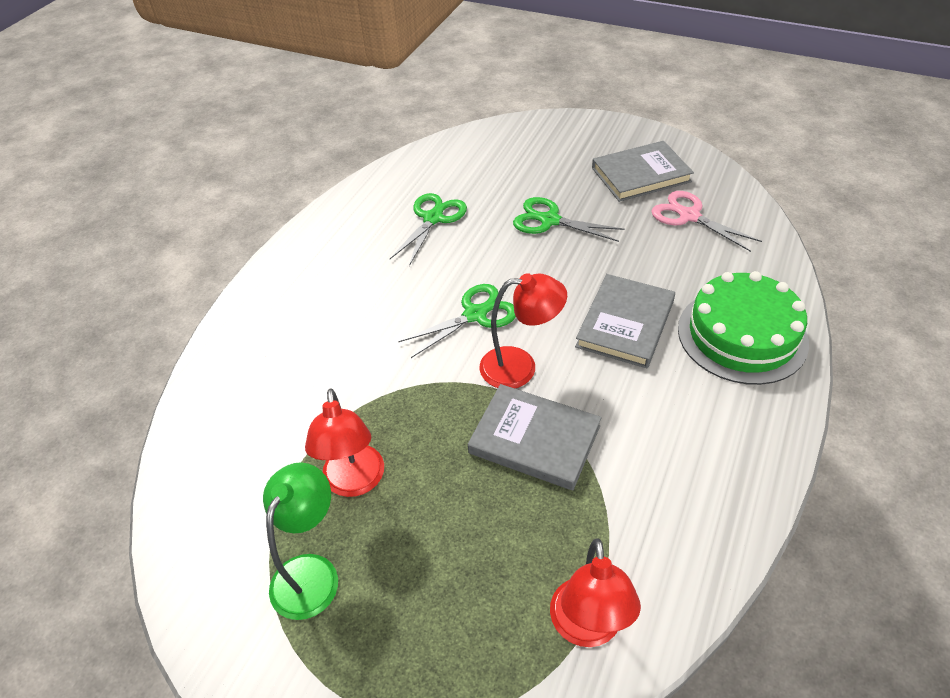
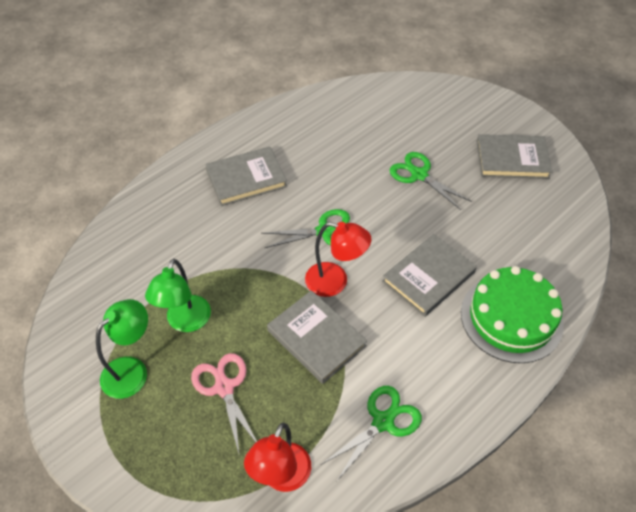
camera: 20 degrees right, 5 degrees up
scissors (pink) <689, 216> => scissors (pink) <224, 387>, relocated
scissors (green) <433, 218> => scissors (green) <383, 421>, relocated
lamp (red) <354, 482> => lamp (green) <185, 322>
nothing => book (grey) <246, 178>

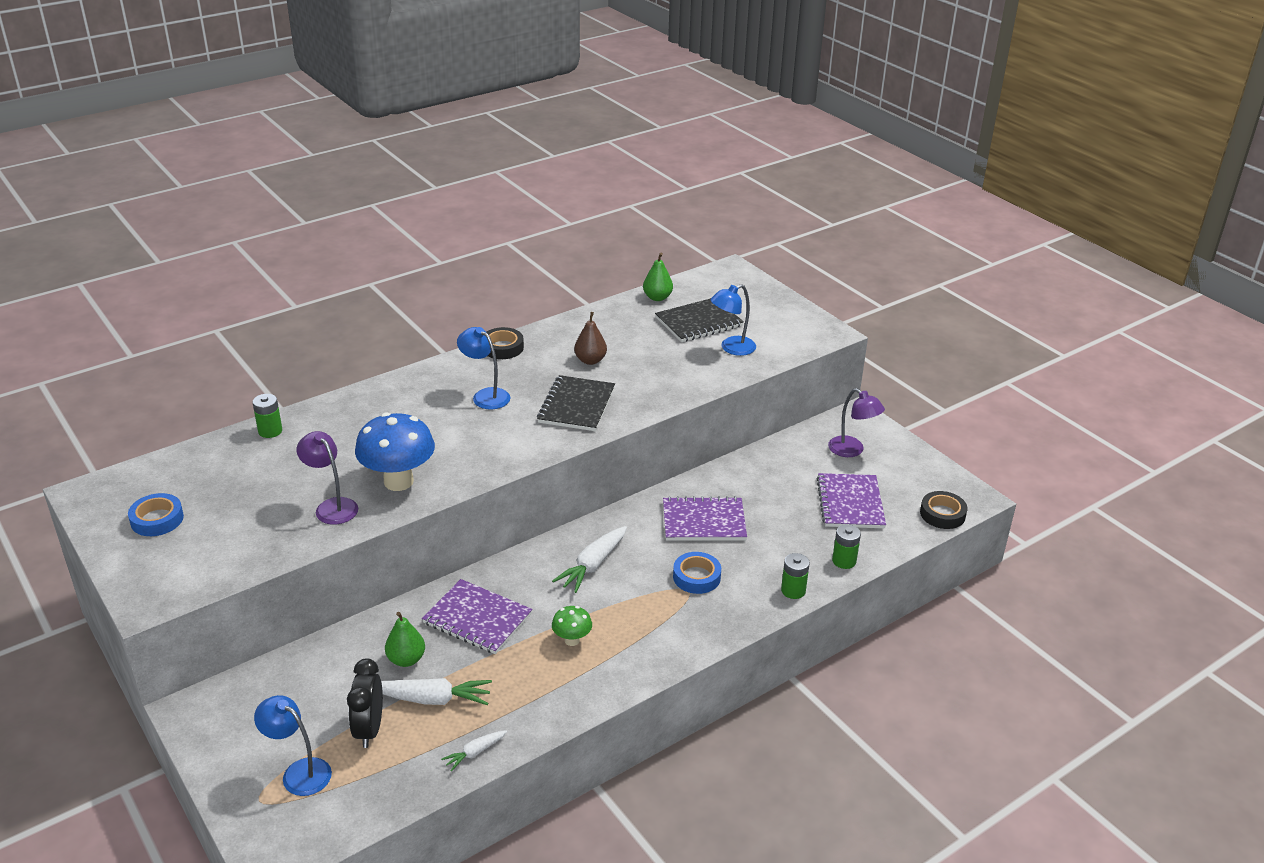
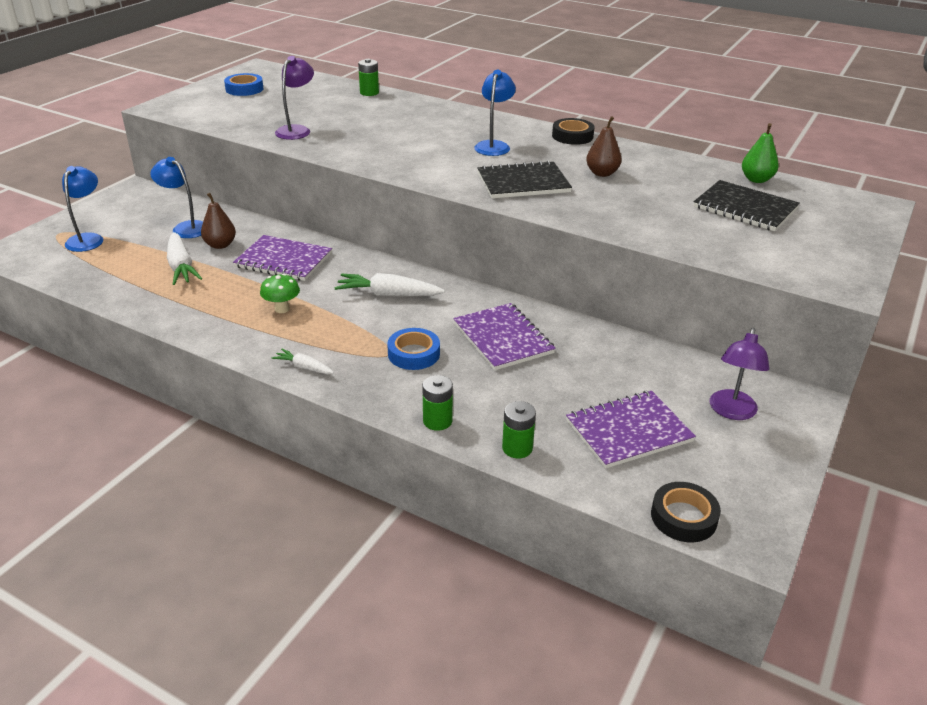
camera: 65 degrees right, 0 degrees up
lamp (blue) <731, 348> => lamp (blue) <185, 227>, relocated
mushroom (blue) <398, 481> => nothing
notebook (purple) <477, 619> => notebook (purple) <283, 260>, 75 degrees counterclockwise
pear (green) <406, 659> => pear (brown) <220, 245>
clock (black) <369, 729> => nothing
carrot (white) <474, 753> => carrot (white) <304, 367>, relocated

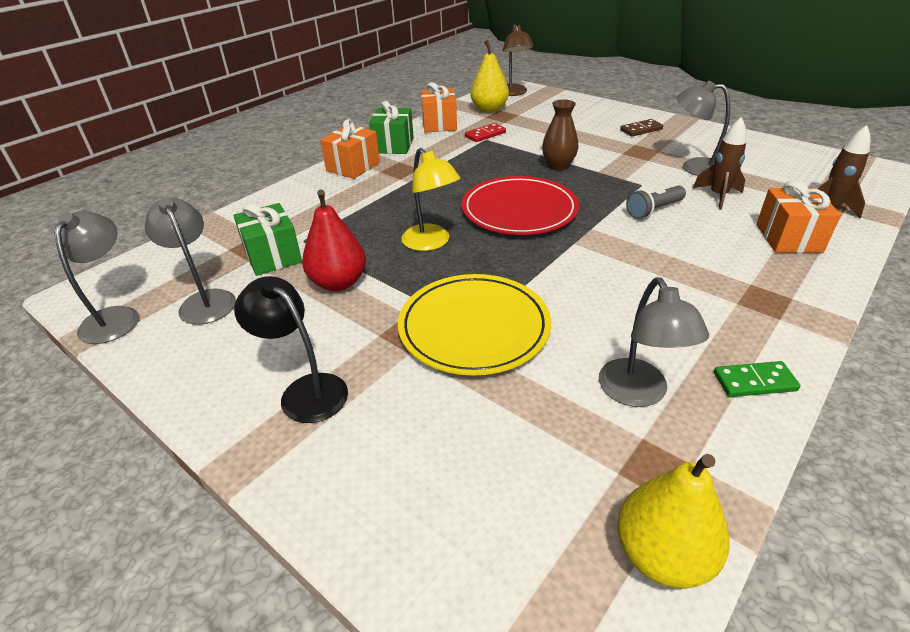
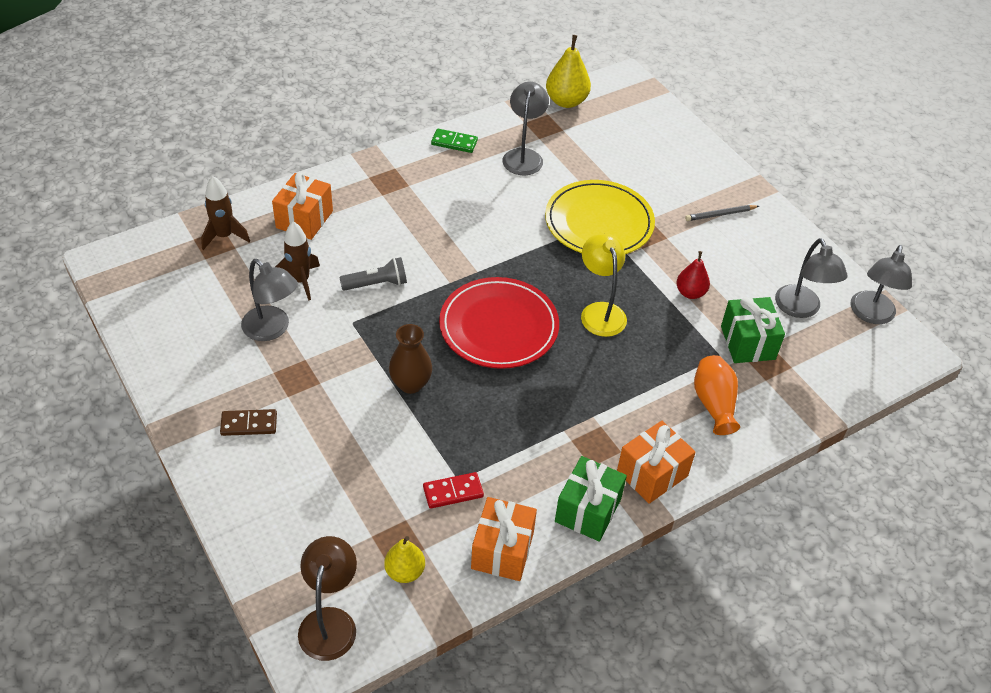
camera: 165 degrees left, 10 degrees up
pear (yellow) <489, 109> => pear (yellow) <405, 571>, x0.63
pear (red) <338, 283> => pear (red) <690, 293>, x0.63
lamp (black) <305, 390> => pencil (grey) <720, 214>
nothing => vase (orange) <714, 403>

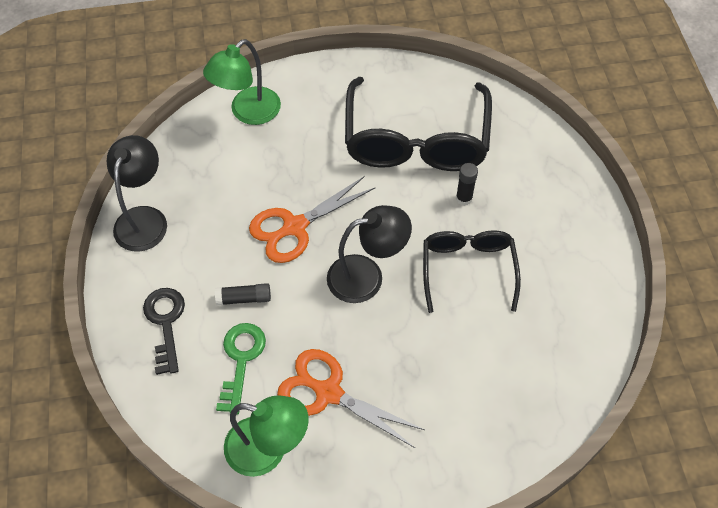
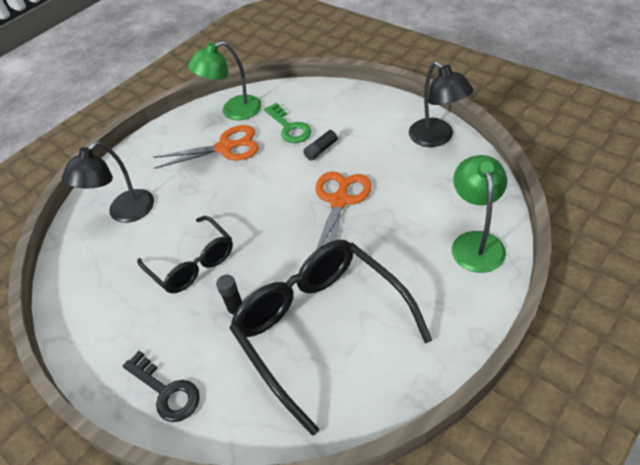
camera: 145 degrees right, 10 degrees down
lamp (black) <367, 276> => lamp (black) <124, 213>, relocated
key (black) <165, 323> => key (black) <166, 391>, relocated

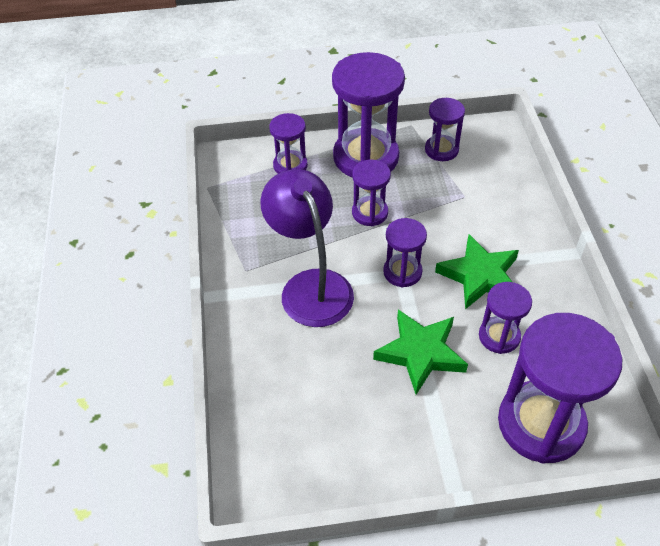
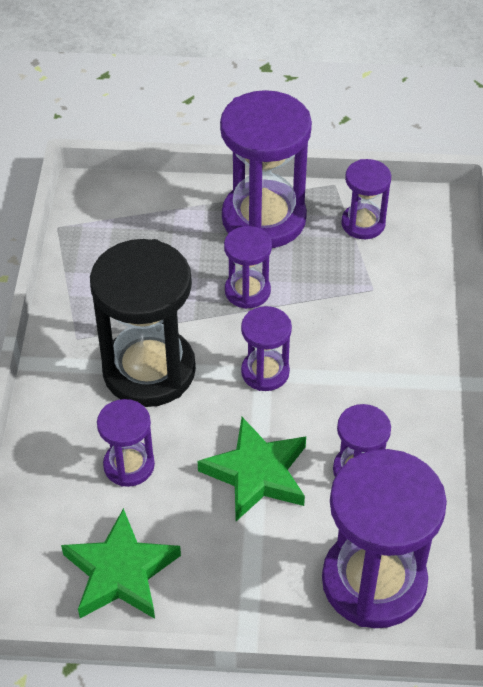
camera: 10 degrees right, 0 degrees up
hourglass (purple) <290, 165> => hourglass (purple) <129, 465>, relocated
lamp (purple) <310, 286> => hourglass (black) <149, 370>
star (green) <480, 276> => star (green) <121, 572>, relocated

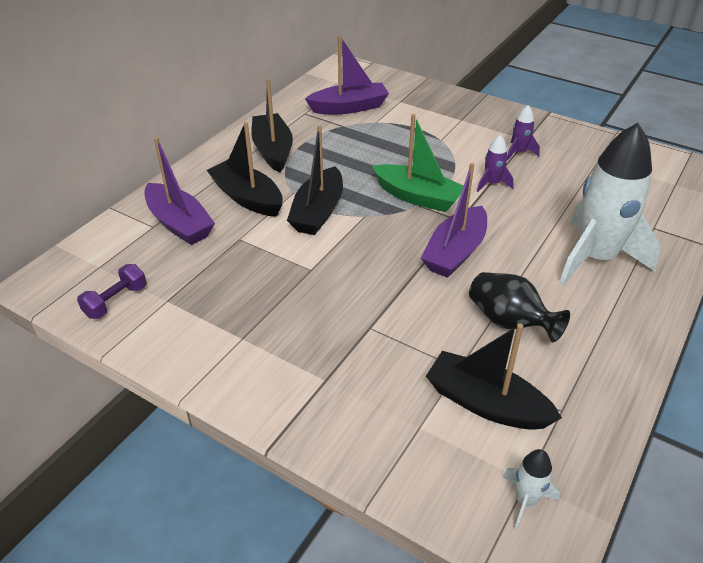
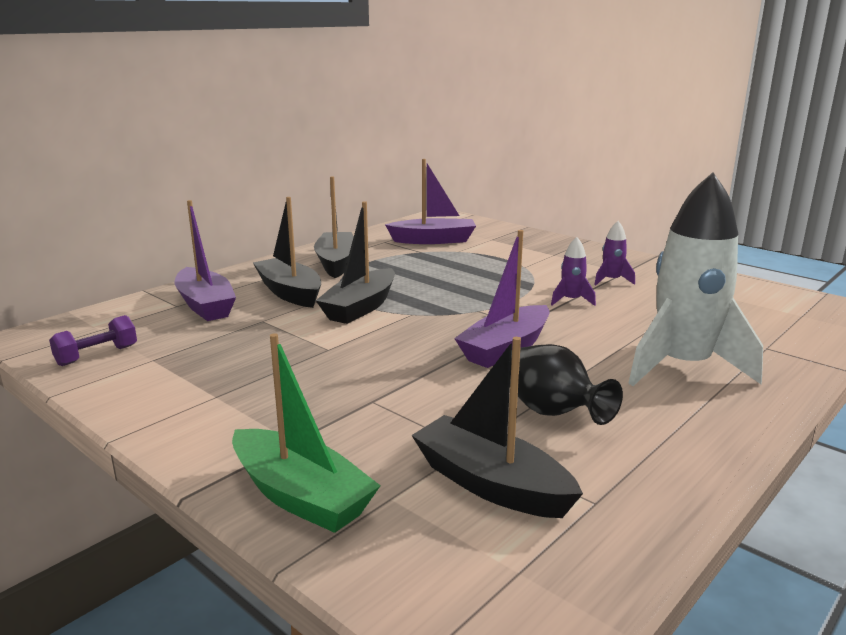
camera: 10 degrees right, 20 degrees down
boat (green) <418, 197> => boat (green) <301, 496>, relocated
rocket (white) <525, 500> => nothing

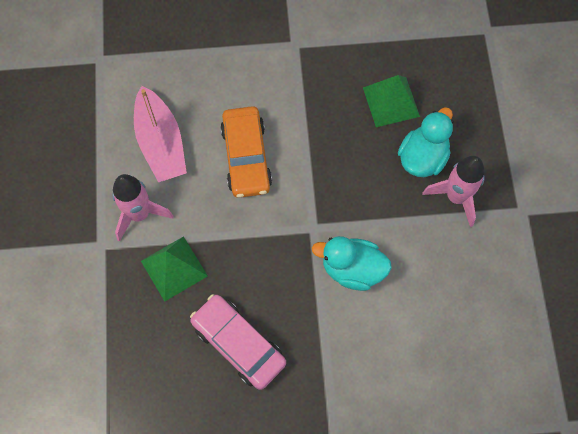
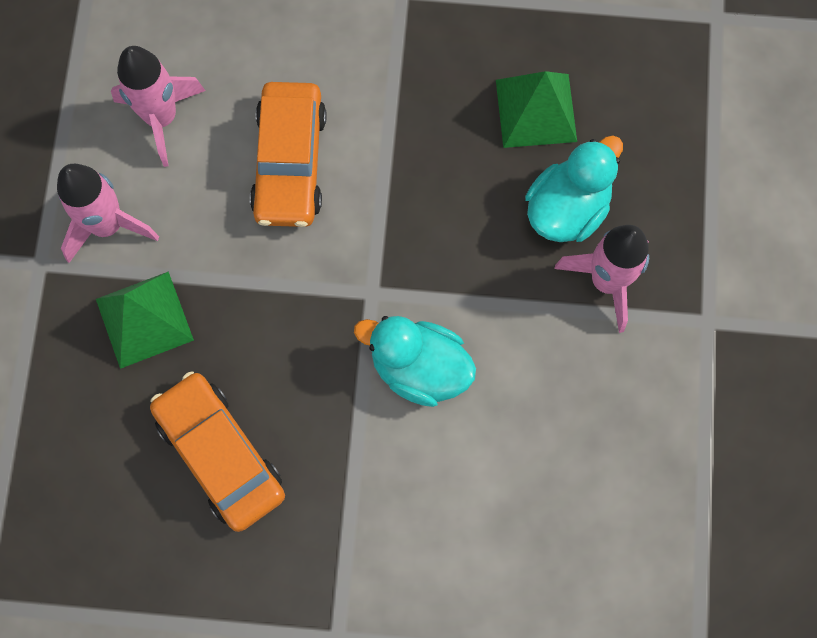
camera: 10 degrees right, 5 degrees up
boat (pink) <161, 143> => rocket (pink) <161, 118>
car (pink) <238, 344> => car (orange) <220, 454>

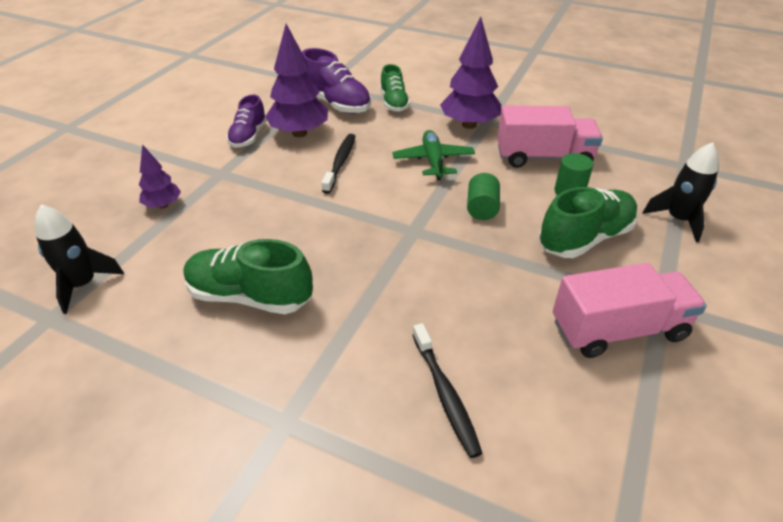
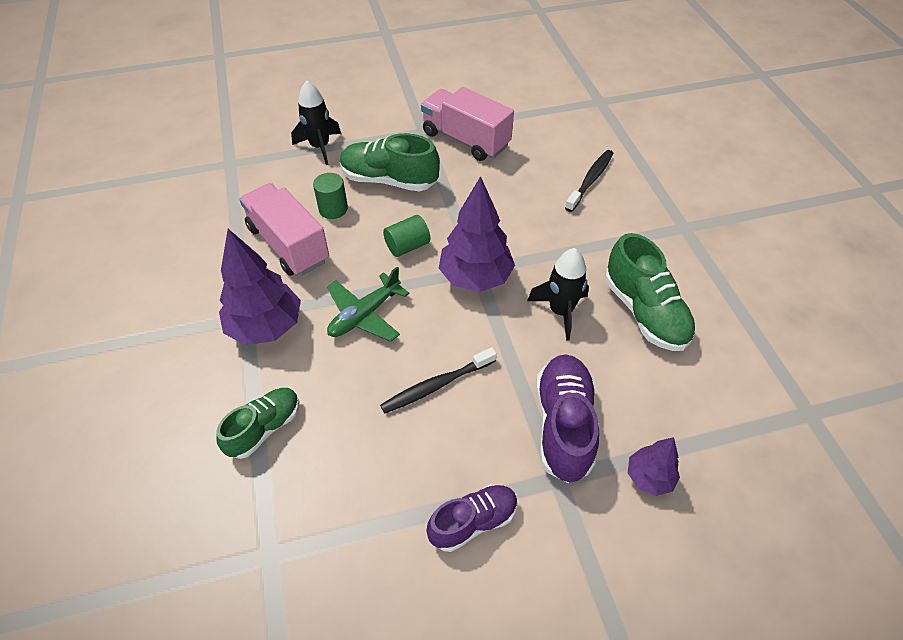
camera: 130 degrees left, 10 degrees up
tree (purple) <299, 133> => tree (purple) <475, 278>, relocated
shoe (purple) <336, 104> => shoe (purple) <563, 425>, relocated
rocket (black) <83, 285> => rocket (black) <560, 311>, relocated

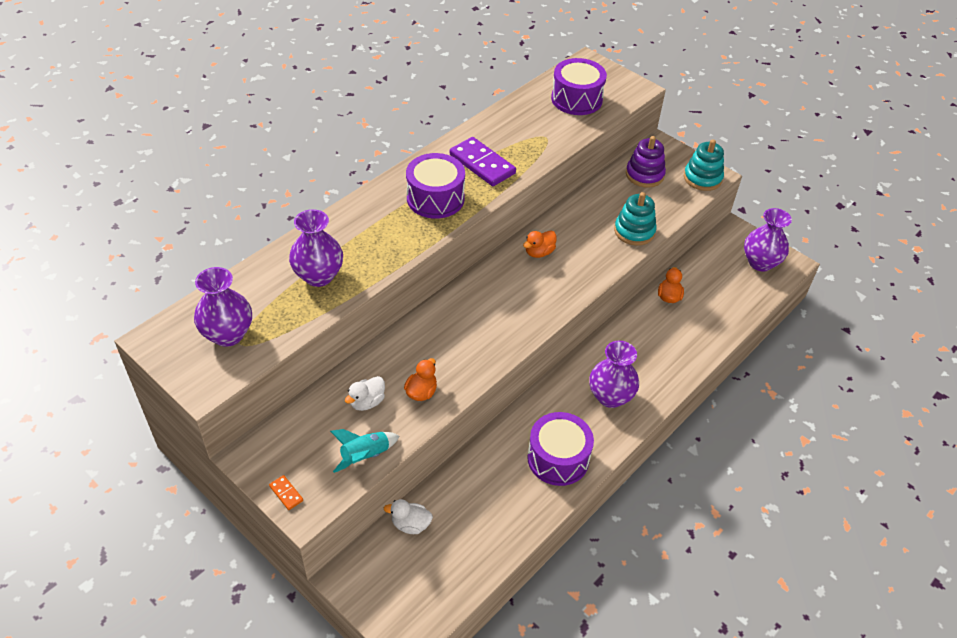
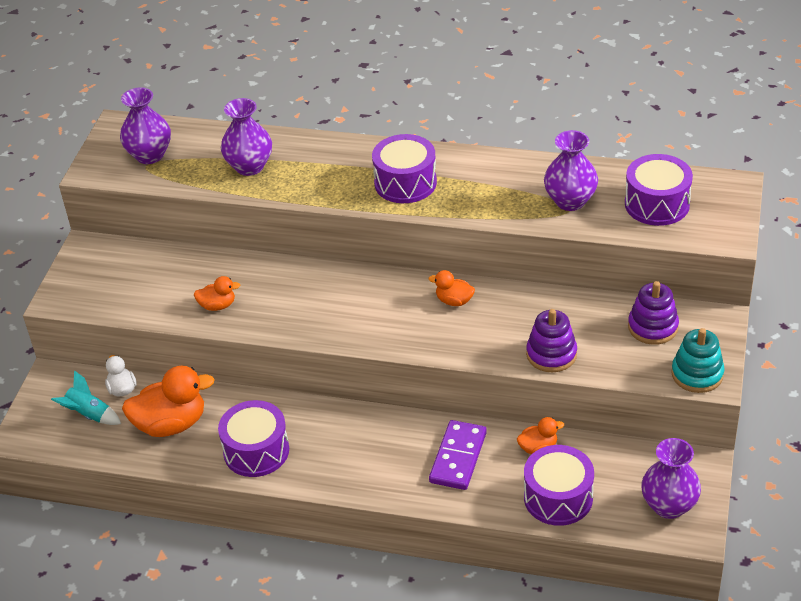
camera: 65 degrees right, 5 degrees down
domino (purple) <482, 164> => domino (purple) <458, 457>, relocated
stacking toy (turquoise) <634, 231> => stacking toy (purple) <551, 354>
vase (purple) <610, 396> => vase (purple) <570, 201>, relocated
duck (white) <367, 402> => nothing
rocket (turquoise) <365, 456> => rocket (turquoise) <89, 415>, relocated
domino (orange) <286, 493> => nothing
nothing => duck (orange) <171, 424>
nothing => drum (purple) <558, 497>

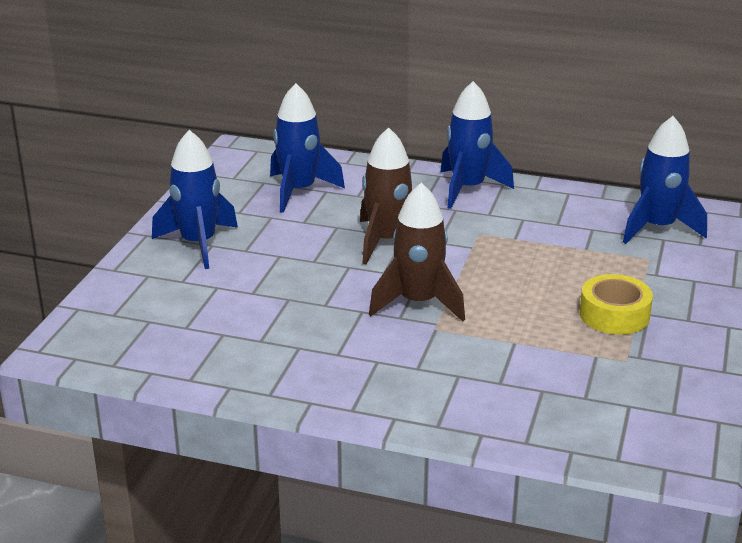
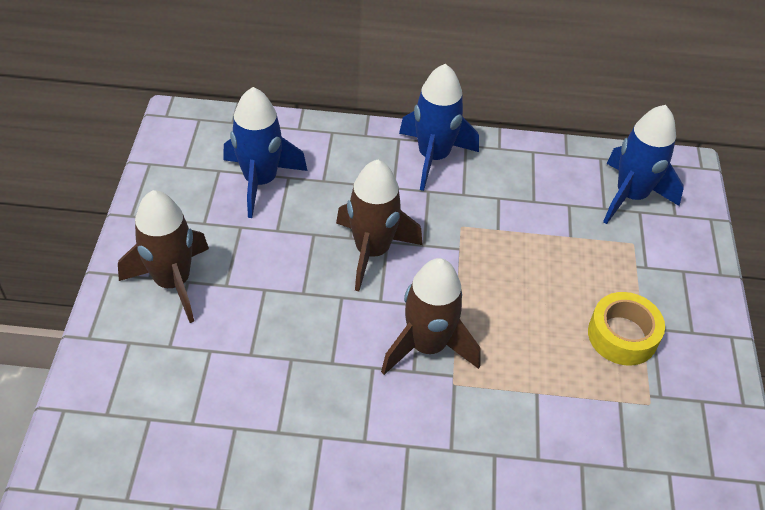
camera: 15 degrees left, 20 degrees up
rocket (blue) <198, 244> => rocket (brown) <172, 282>

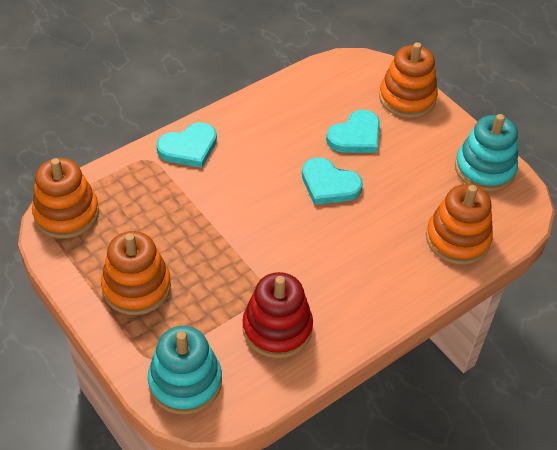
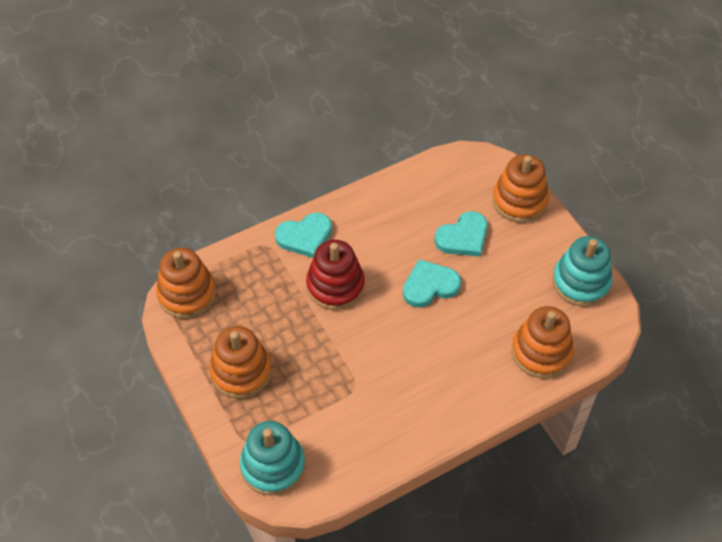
camera: 10 degrees right, 5 degrees up
heart (turquoise) <329, 184> => heart (turquoise) <429, 286>, 120 degrees clockwise
stacking toy (red) <277, 328> => stacking toy (red) <335, 286>, relocated

